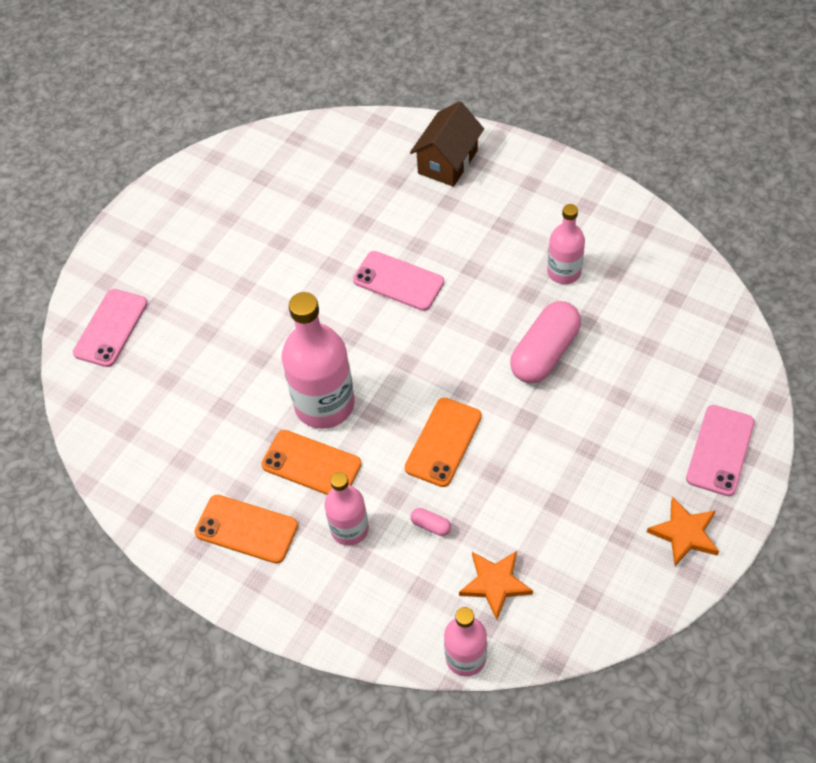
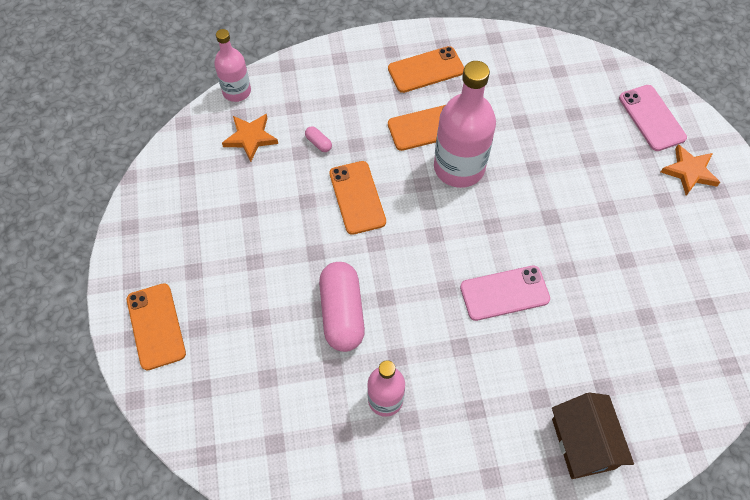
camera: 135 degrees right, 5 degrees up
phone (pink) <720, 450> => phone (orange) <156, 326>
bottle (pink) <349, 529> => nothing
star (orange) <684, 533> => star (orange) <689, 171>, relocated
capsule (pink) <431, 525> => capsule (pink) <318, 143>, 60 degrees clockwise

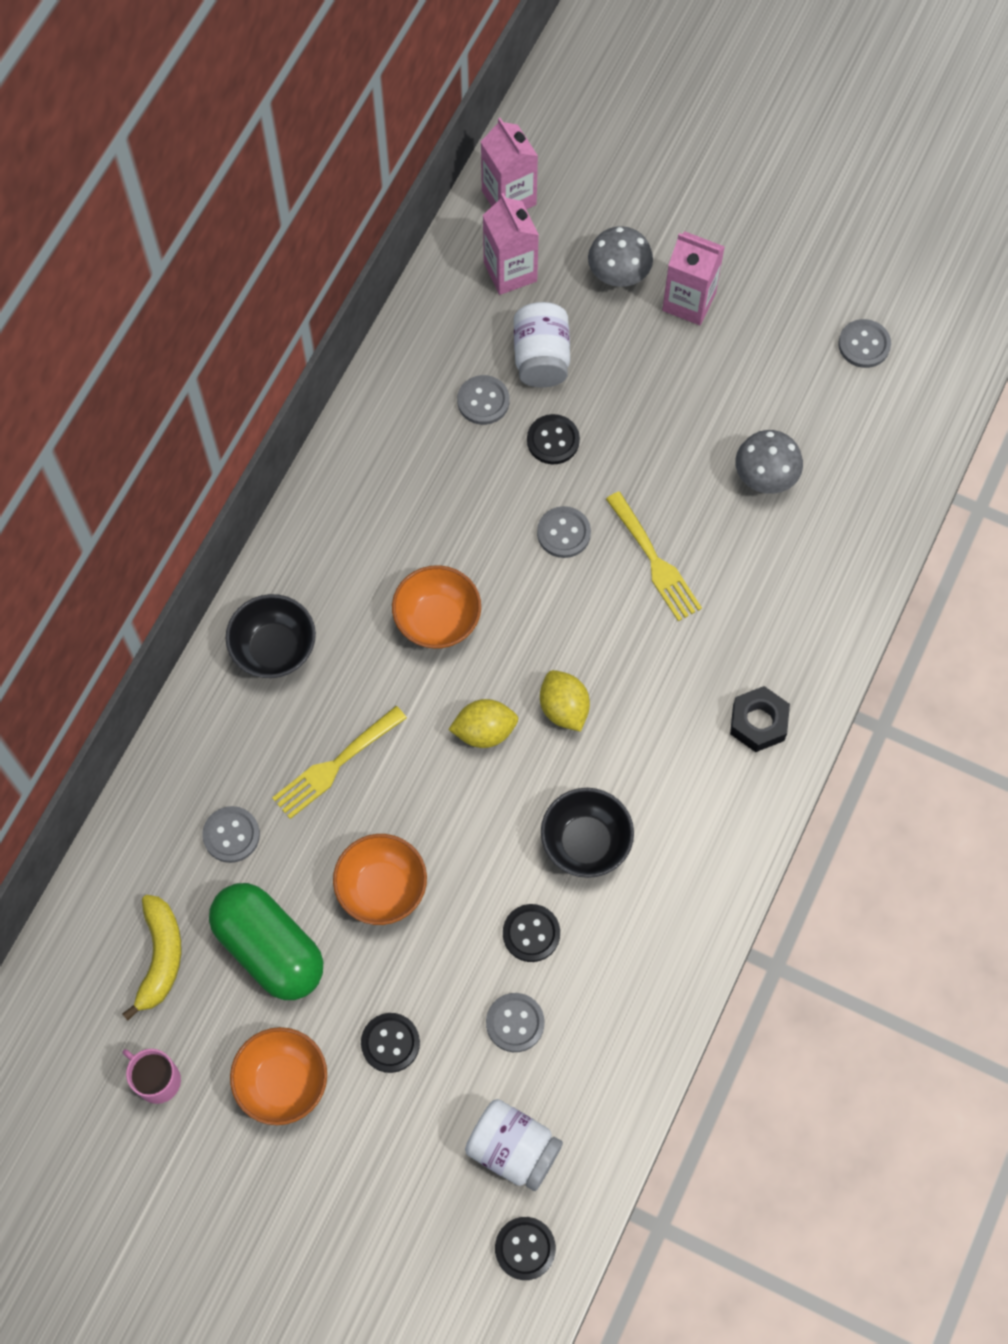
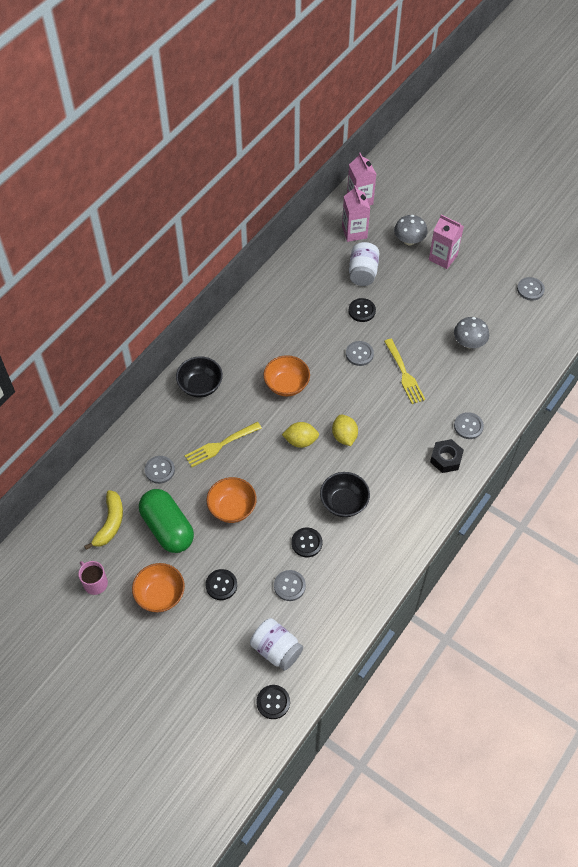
camera: 10 degrees right, 10 degrees down
button (grey) <483, 401> => button (grey) <468, 426>, relocated

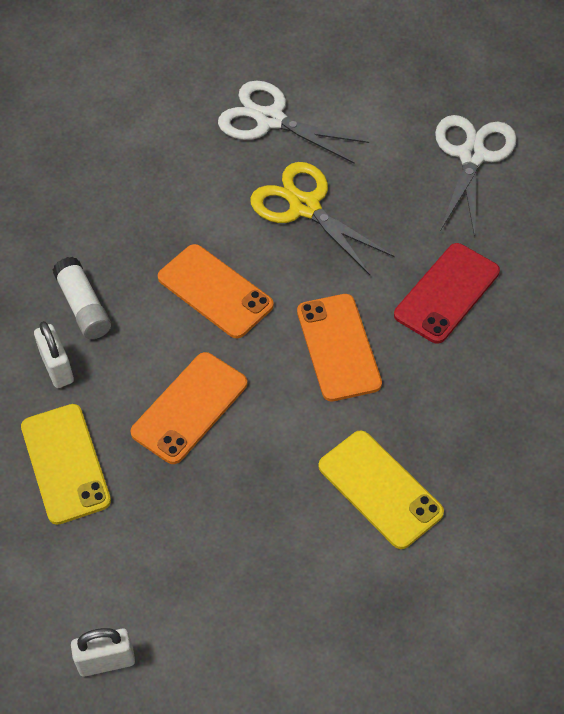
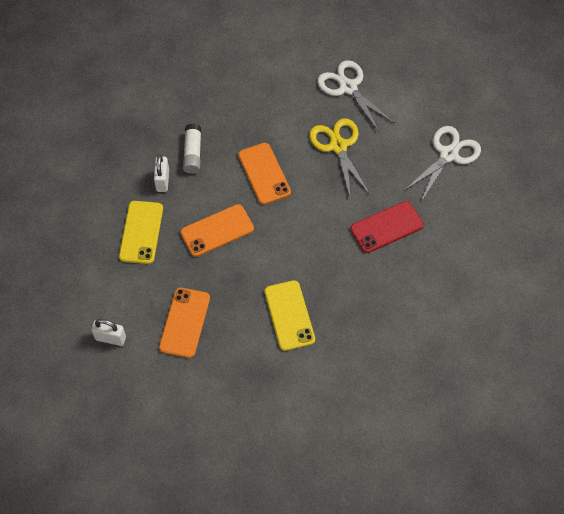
camera: 25 degrees right, 5 degrees up
phone (orange) <338, 347> => phone (orange) <184, 322>, relocated

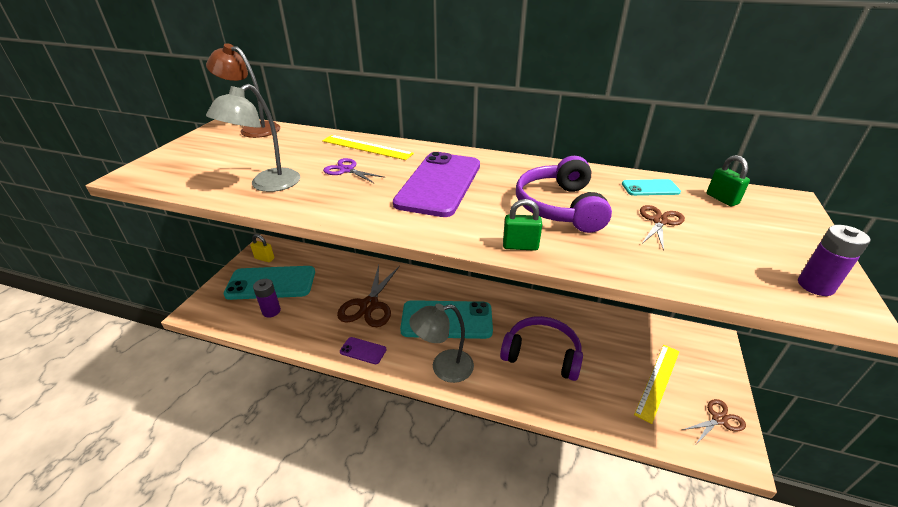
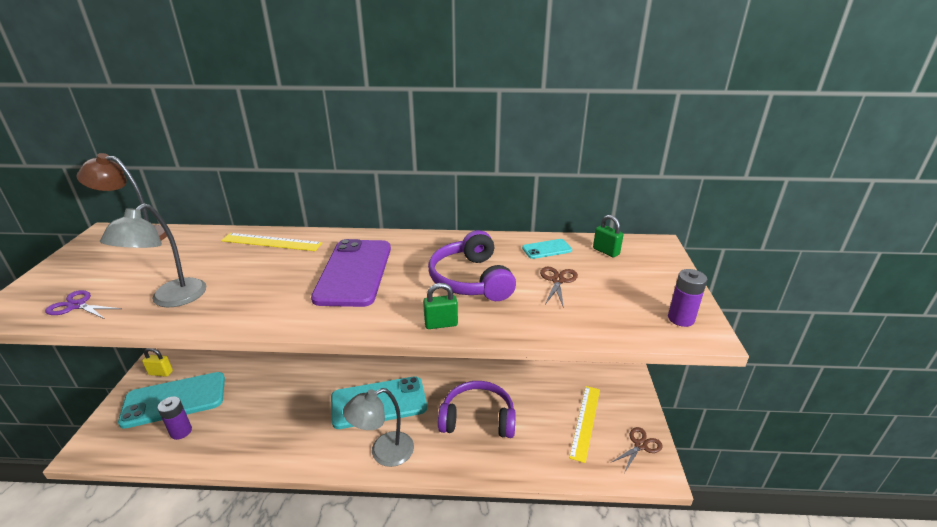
camera: 15 degrees left, 5 degrees down
scissors (purple) <347, 170> => scissors (purple) <77, 305>, relocated
scissors (brown) <369, 305> => nothing
phone (purple) <363, 350> => nothing

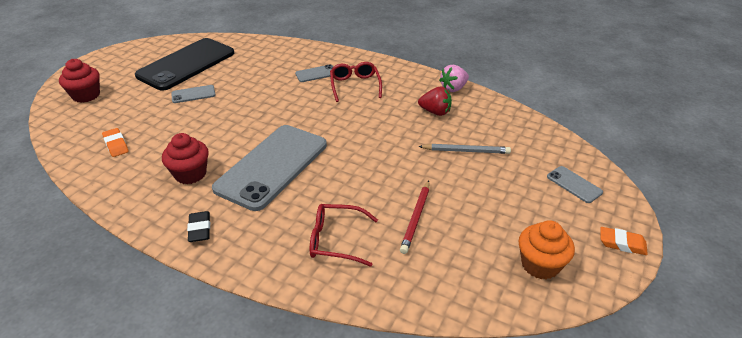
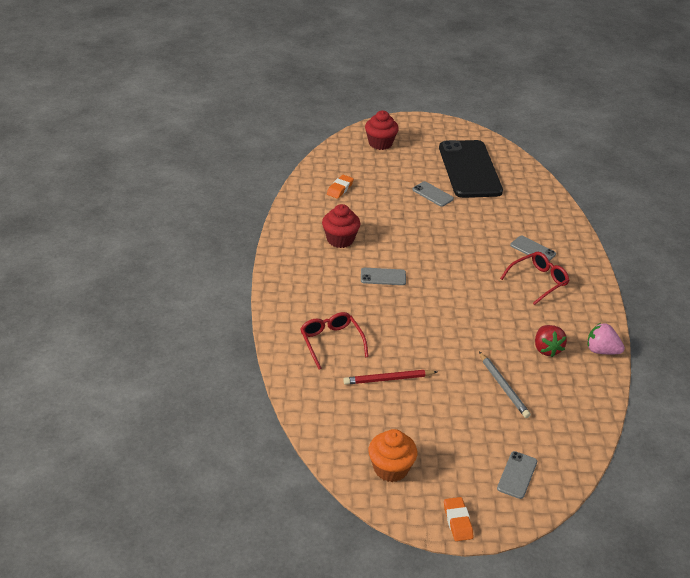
camera: 60 degrees right, 0 degrees up
phone (black) <186, 64> => phone (black) <470, 169>, 75 degrees clockwise
phone (grey) <272, 166> => phone (grey) <383, 277>, x0.41
eraser (black) <200, 229> => nothing

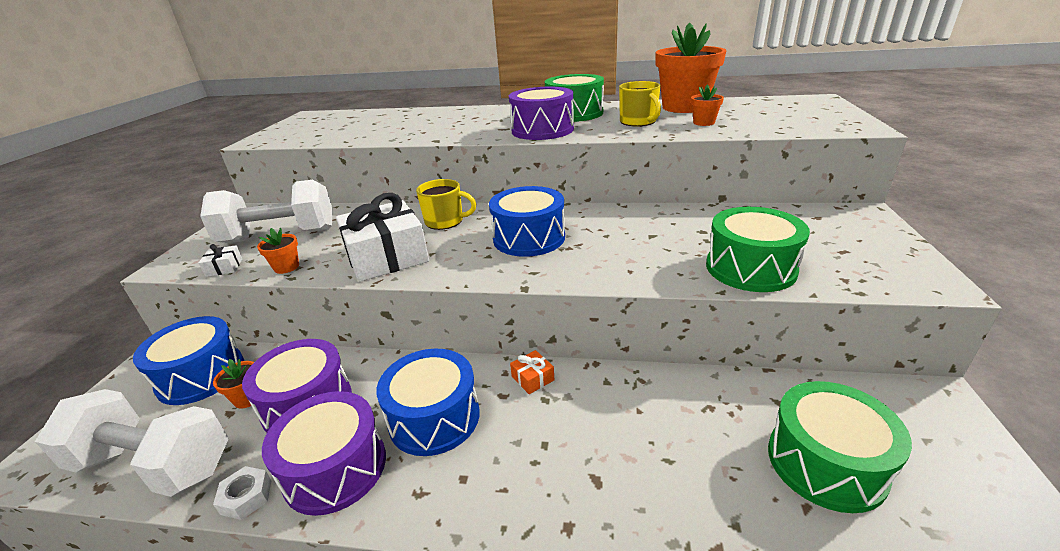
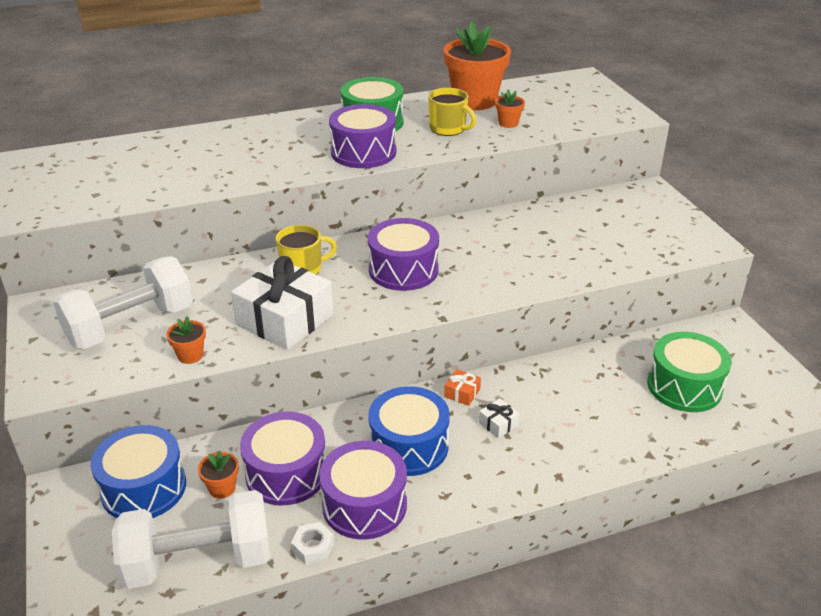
camera: 30 degrees left, 5 degrees up
drum (blue) <529, 238> => drum (purple) <403, 270>
drum (green) <750, 268> => nothing
gift (white) <224, 268> => gift (white) <498, 424>, relocated

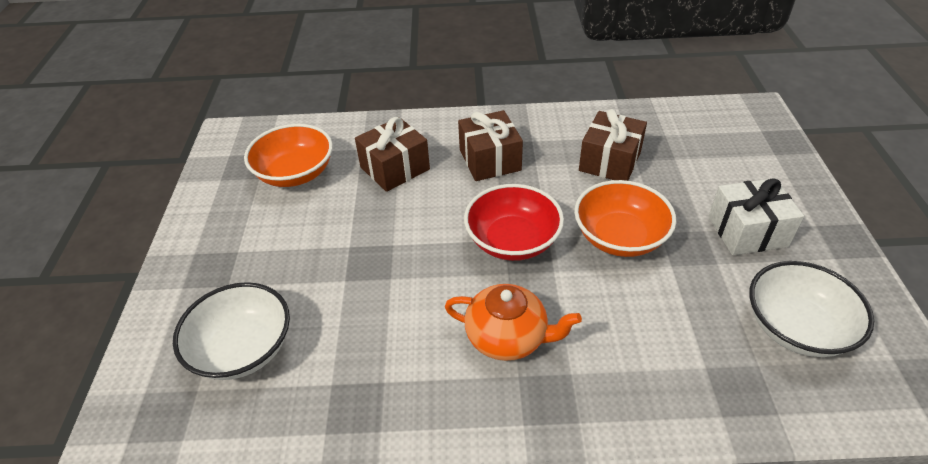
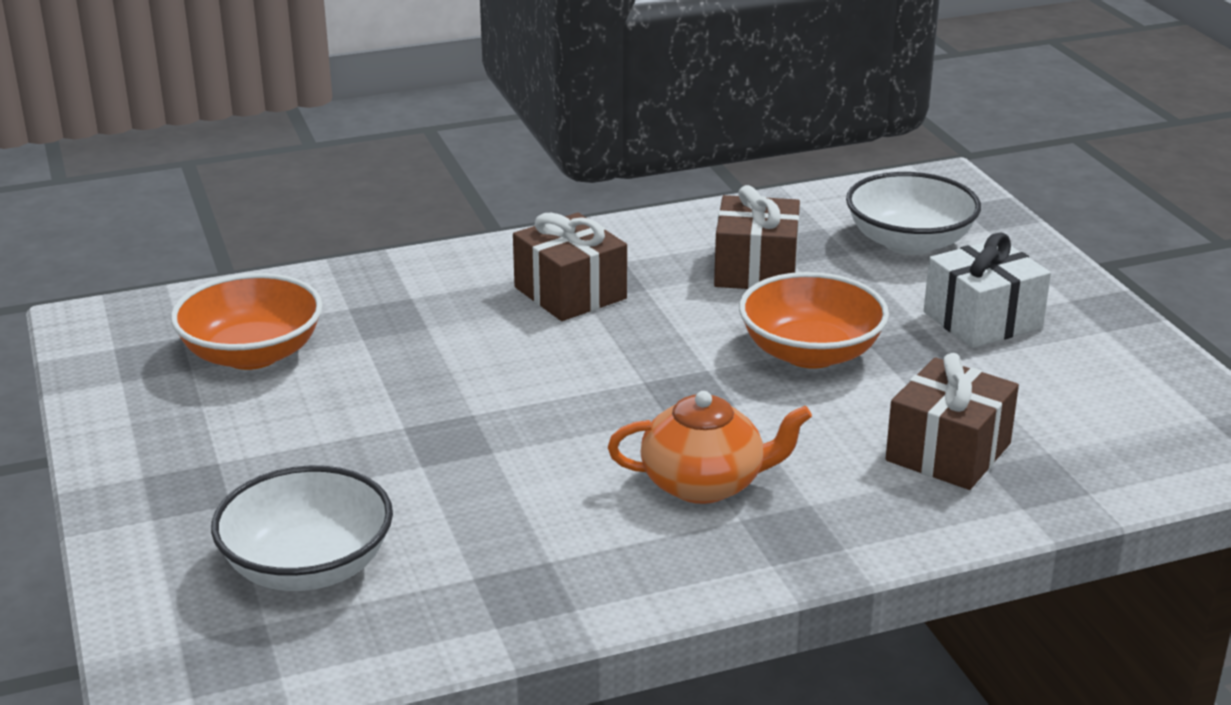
camera: 20 degrees left, 15 degrees down
gift (brown) <395, 168> => gift (brown) <948, 452>, relocated
bowl (red) <512, 241> => nothing
bowl (white) <796, 327> => bowl (white) <909, 242>, relocated

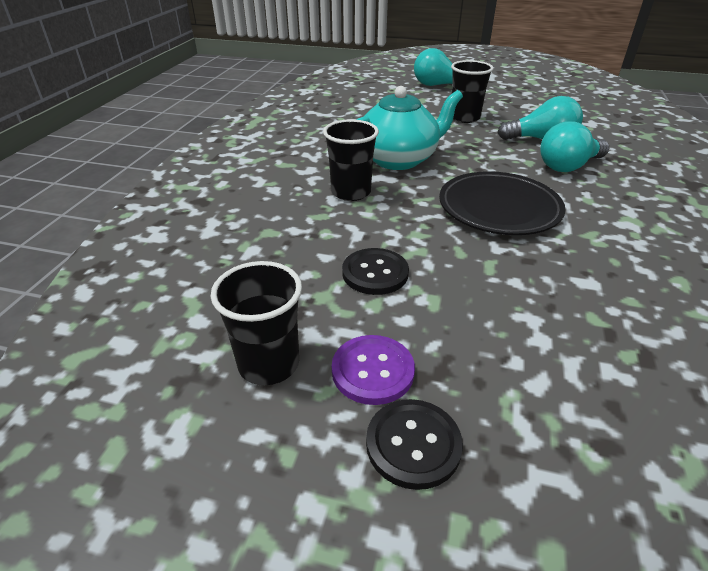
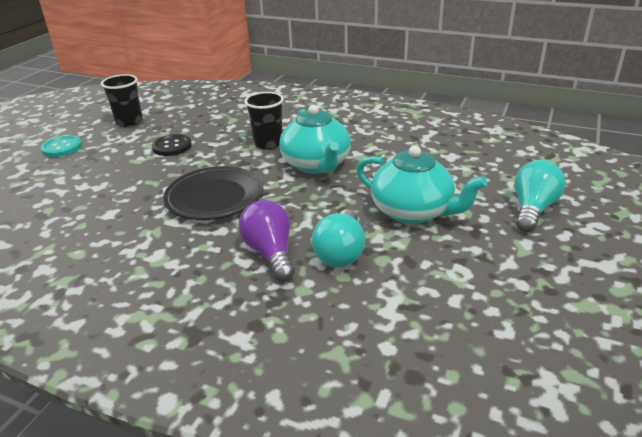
camera: 100 degrees right, 5 degrees down
cup (black) <464, 118> => teapot (turquoise) <413, 212>
light bulb (turquoise) <568, 166> => light bulb (purple) <270, 253>
button (purple) <373, 371> => nothing
button (black) <413, 444> => button (turquoise) <62, 147>

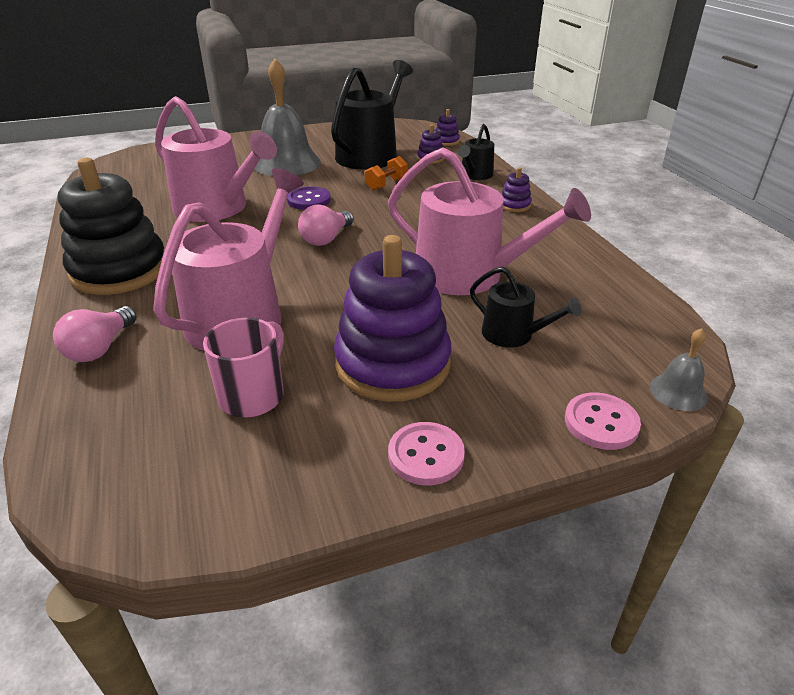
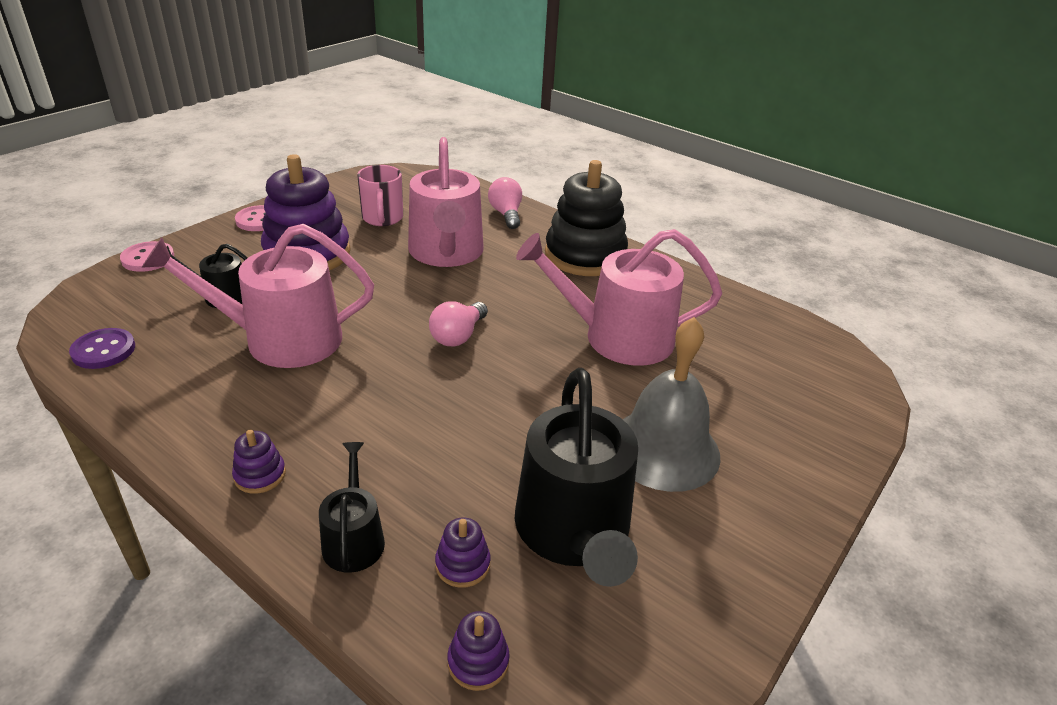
camera: 145 degrees right, 0 degrees up
dumbbell (orange) <386, 184> => nothing
button (purple) <309, 200> => button (purple) <103, 350>, relocated
light bulb (pink) <326, 239> => light bulb (pink) <458, 336>, 150 degrees counterclockwise
bell (grey) <678, 392> => nothing

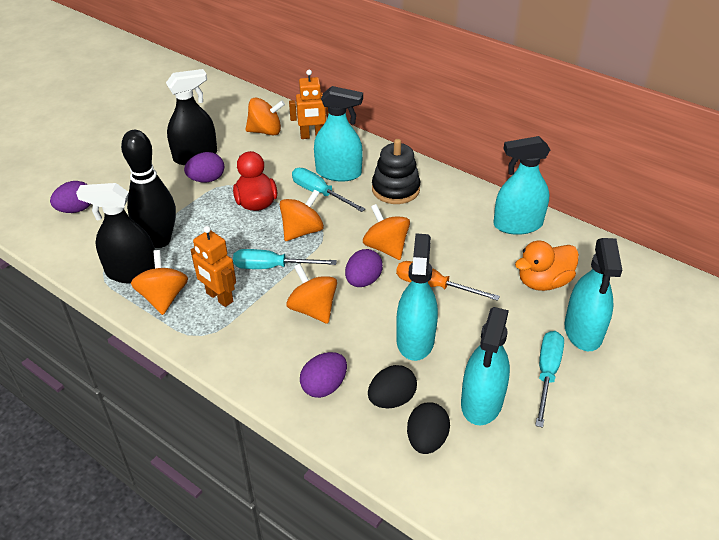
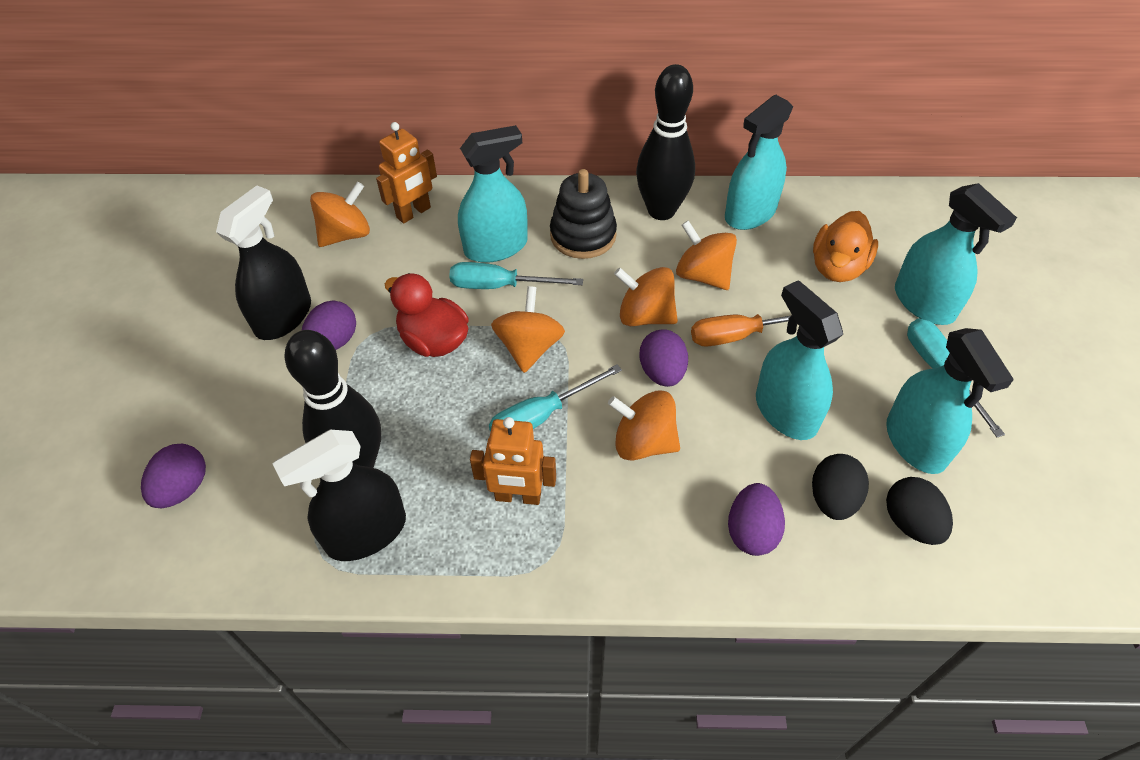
camera: 35 degrees left, 10 degrees up
spinning top (orange) <163, 298> => spinning top (orange) <703, 275>, relocated
nothing => bowling pin (black) <661, 210>

